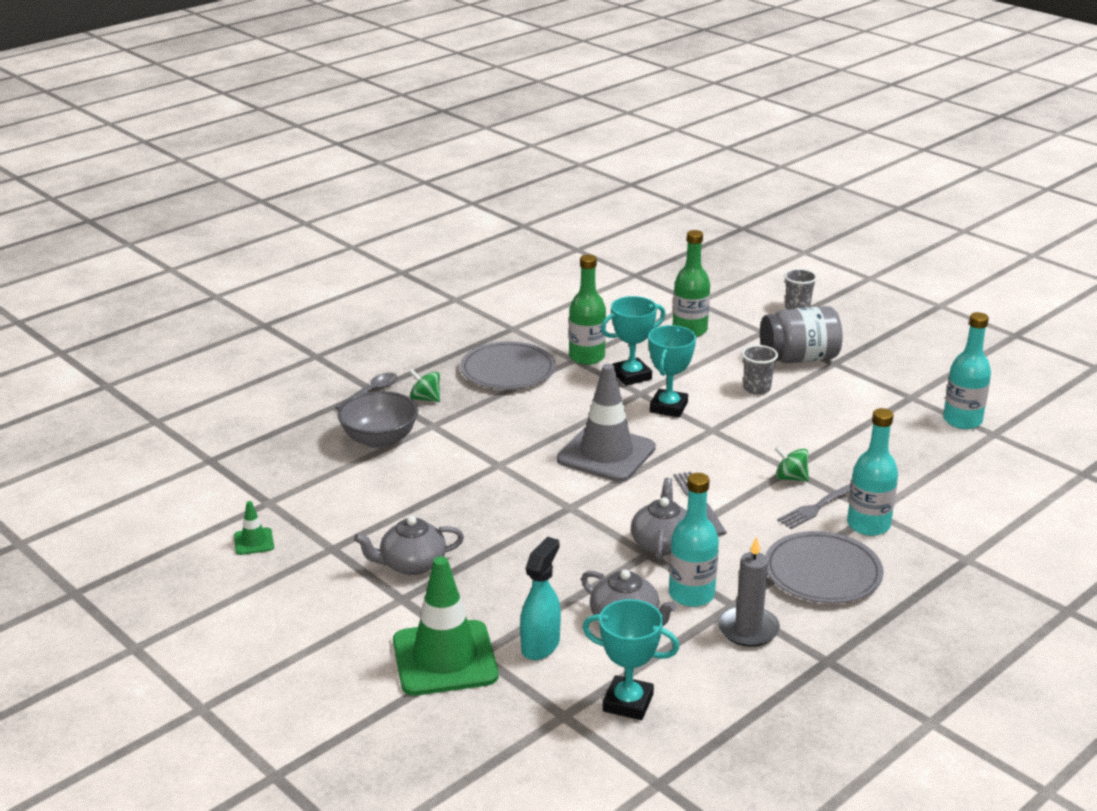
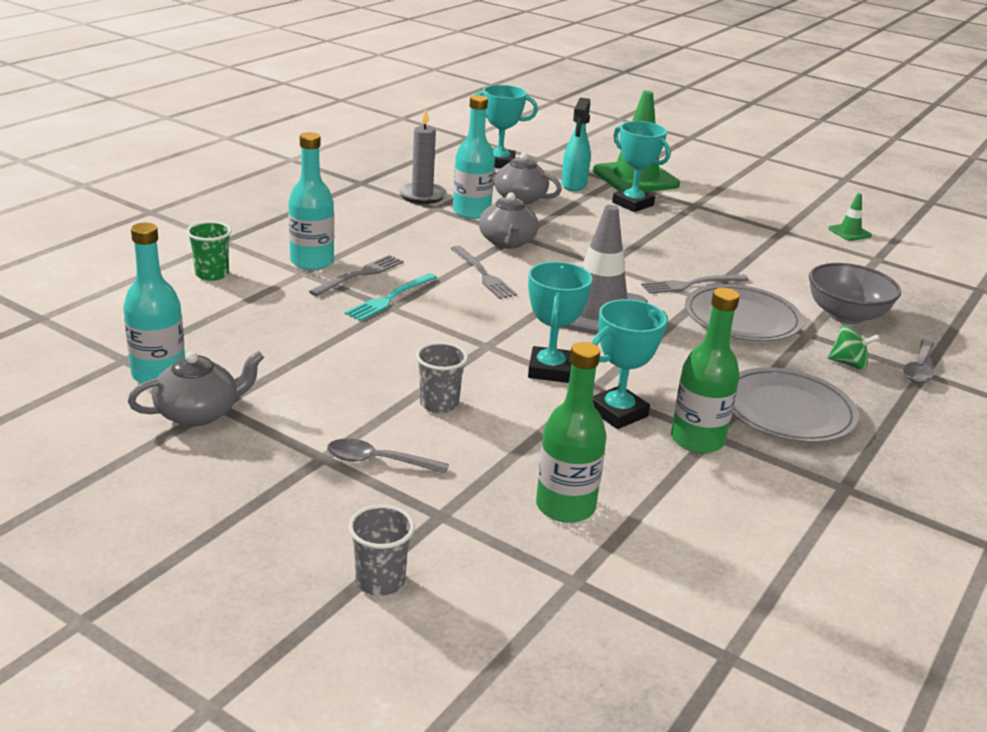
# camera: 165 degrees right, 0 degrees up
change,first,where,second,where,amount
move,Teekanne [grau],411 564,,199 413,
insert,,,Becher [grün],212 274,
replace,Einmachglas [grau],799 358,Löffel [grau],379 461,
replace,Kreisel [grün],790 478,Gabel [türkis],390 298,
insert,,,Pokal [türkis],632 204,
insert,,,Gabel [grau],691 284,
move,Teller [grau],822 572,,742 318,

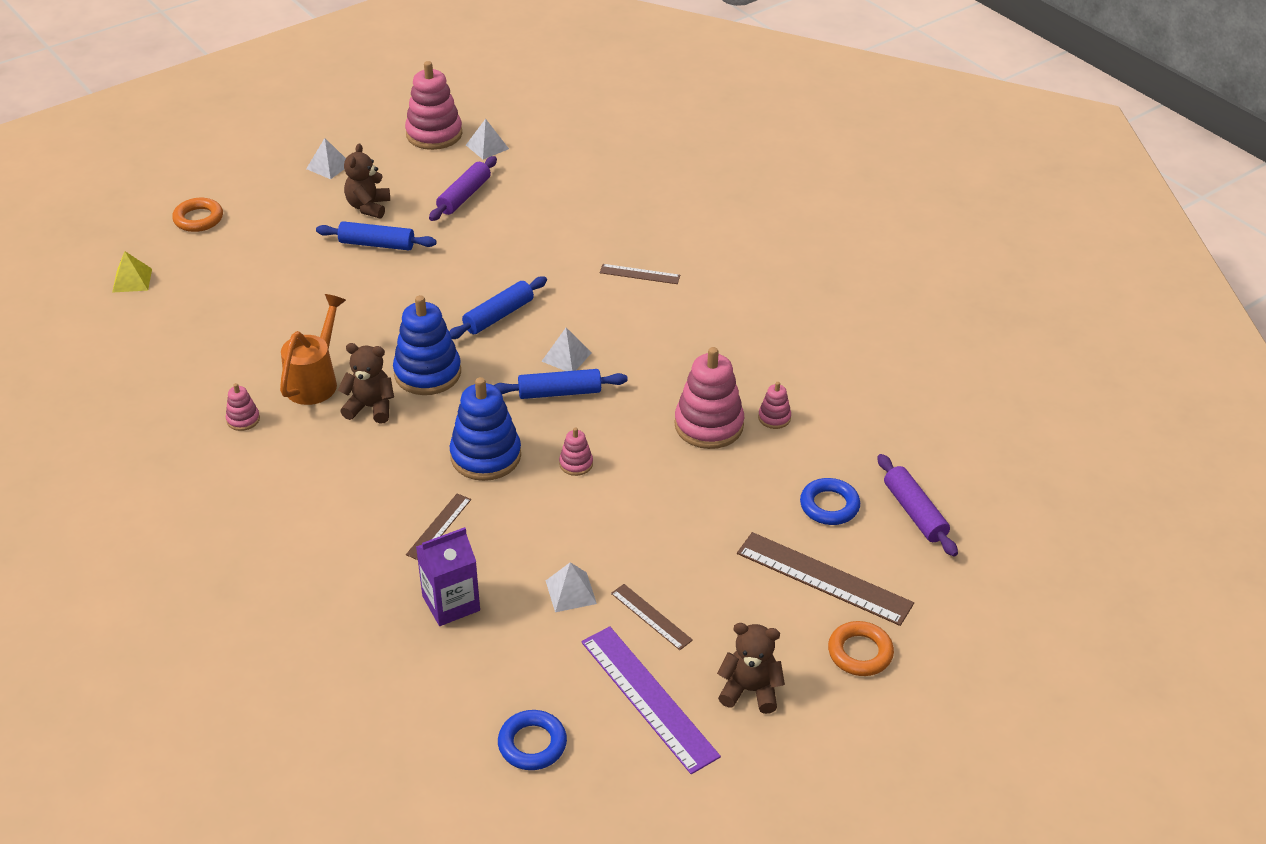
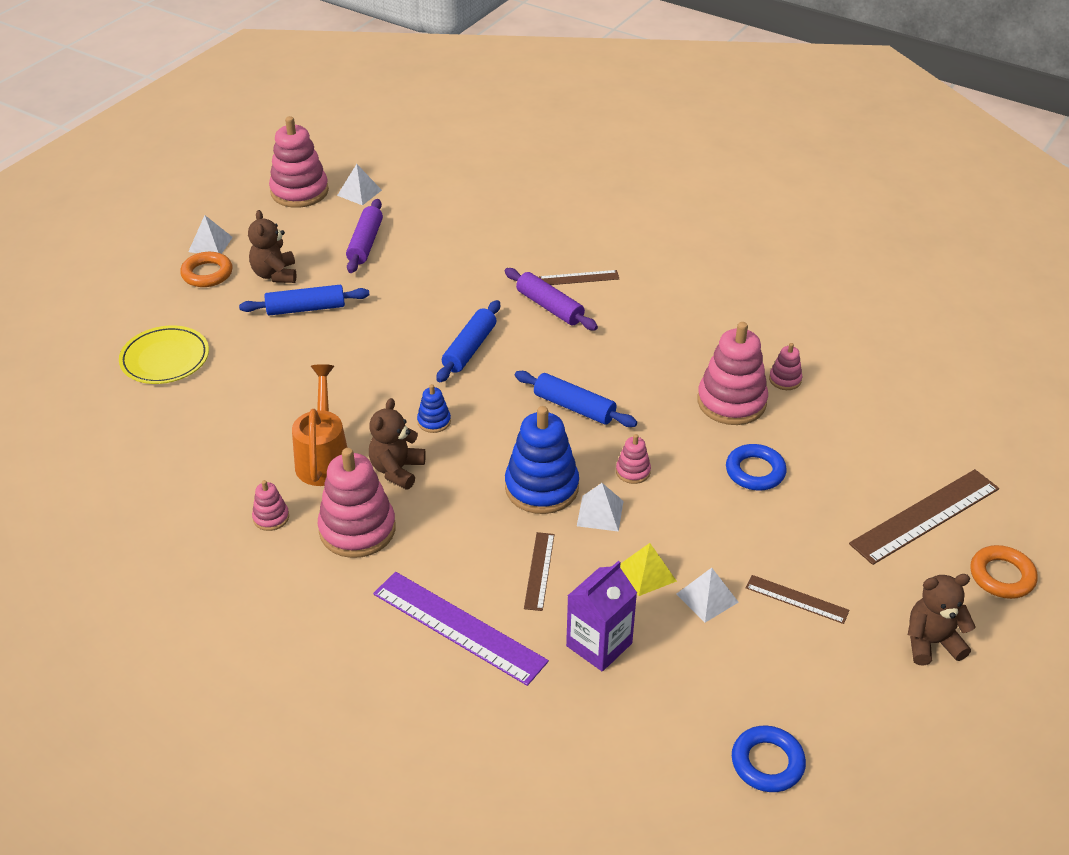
# camera: 20 degrees left, 0 degrees up
change,first,where,second,where,amount
insert,,,Teller [gelb],165 359,
move,Ring [orange],198 219,,207 274,
insert,,,Stapelspielzeug [rosa],357 529,
rotate,Teddybär [braun],370 407,,397 470,60 degrees counterclockwise
move,Lineal [lila],648 698,,458 627,
resize,Stapelspielzeug [blau],427 373,,434 421,x0.48
move,Nudelholz [lila],914 512,,550 307,
rotate,Nudelholz [blau],559 392,,574 407,60 degrees clockwise
move,Pyramide [weiß],566 357,,600 513,
move,Pyramide [gelb],132 280,,647 573,
move,Ring [blau],829 506,,755 471,
rotate,Lineal [braun],824 578,,925 516,45 degrees counterclockwise

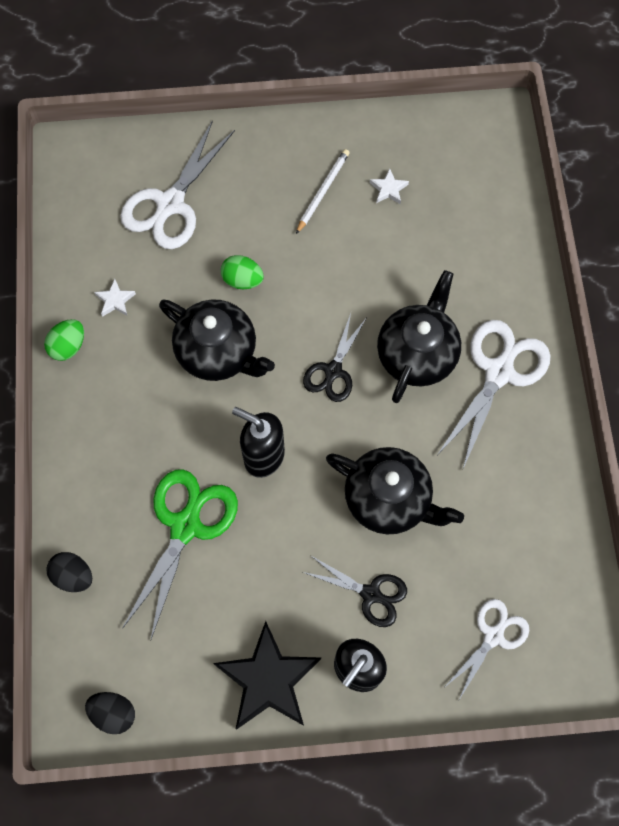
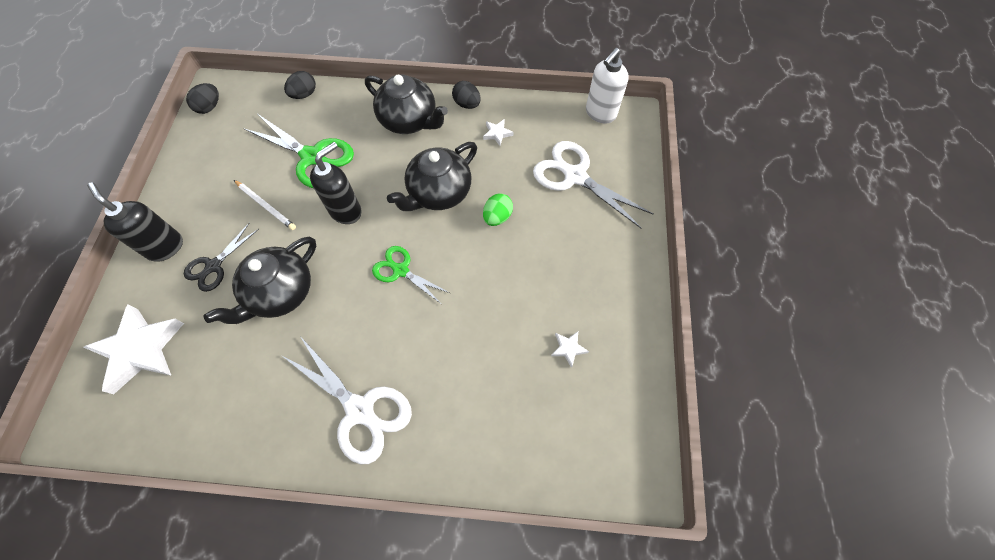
# camera: 100 degrees right, 5 degrees down
change,first,where,second,where,amount
replace,Schere [weiß],493 636,Stern [weiß],140 350,
move,Bleistift [weiß],322 191,,266 206,
move,Teekanne [schwarz],417 353,,409 120,
recolor,Schere [schwarz],333 371,Schere [grün],400 270,
recolor,Ei [grün],68 346,Ei [schwarz],467 104,
insert,,,Seifenspender [weiß],600 113,
delete,Stern [schwarz],268 680,,,

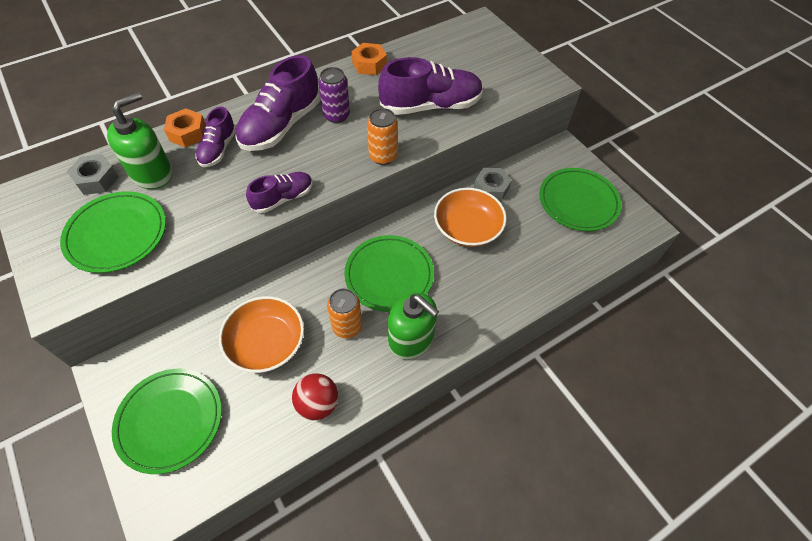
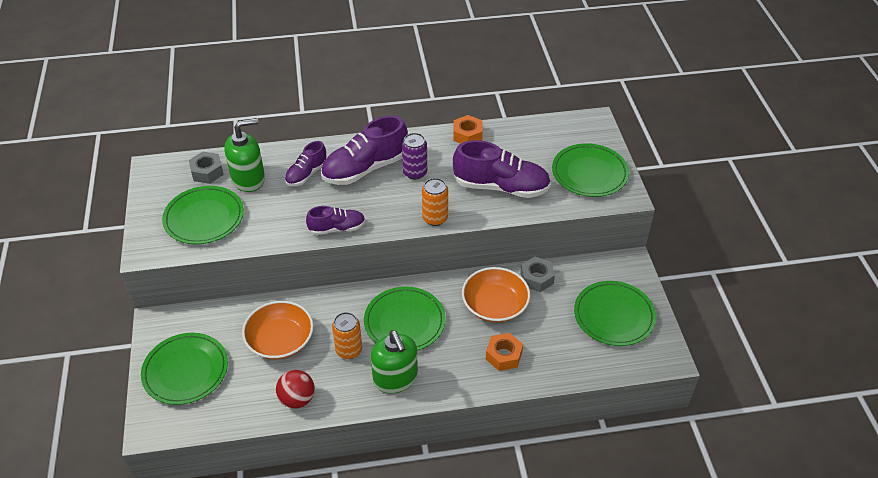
# camera: 25 degrees right, 10 degrees down
change,first,where,second,where,amount
move,Sechskantmutter [orange],188 133,,503 355,
insert,,,Teller [grün],589 173,

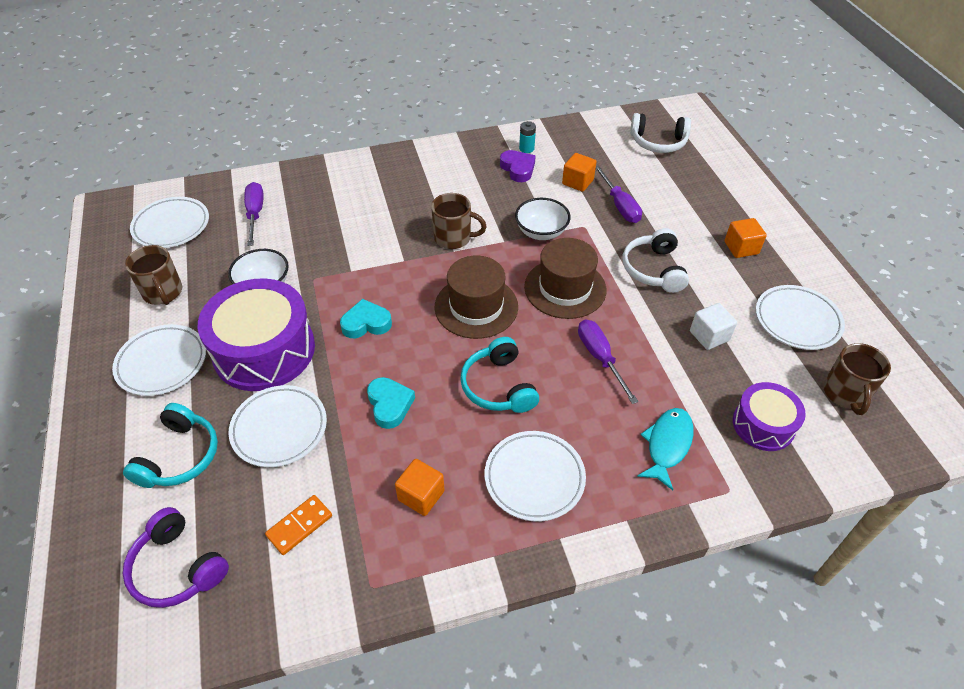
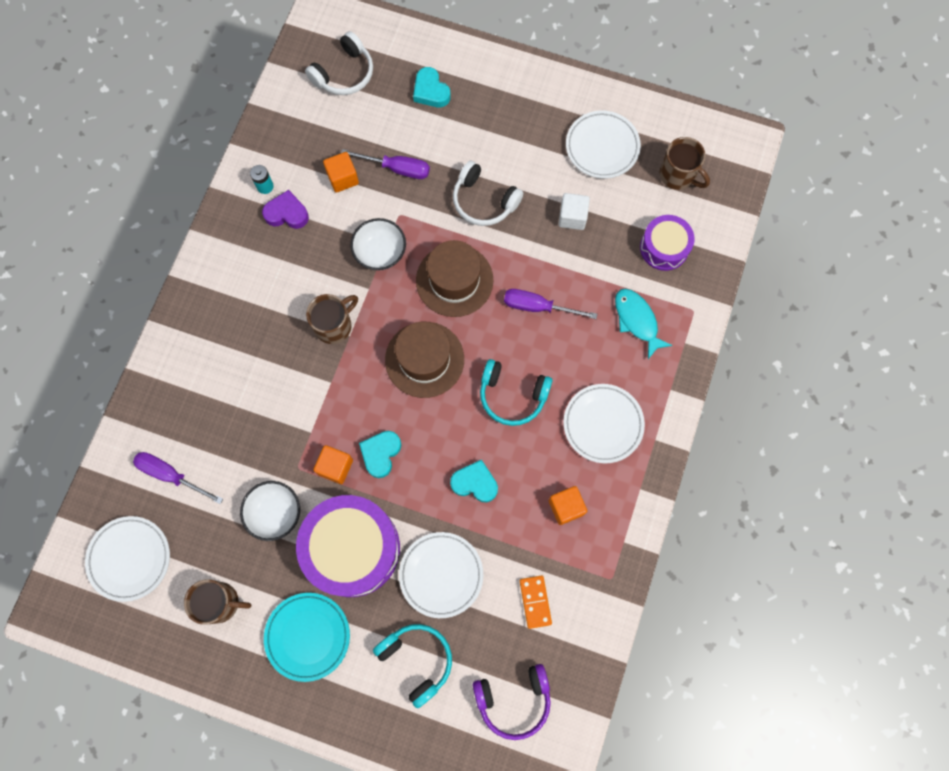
# camera: 55 degrees left, 25 degrees up
change,first,where,second,where,amount
recolor,Teller [weiß],162 363,Teller [türkis],308 636,
move,Kubus [orange],741 248,,335 467,
insert,,,Herz [türkis],431 91,

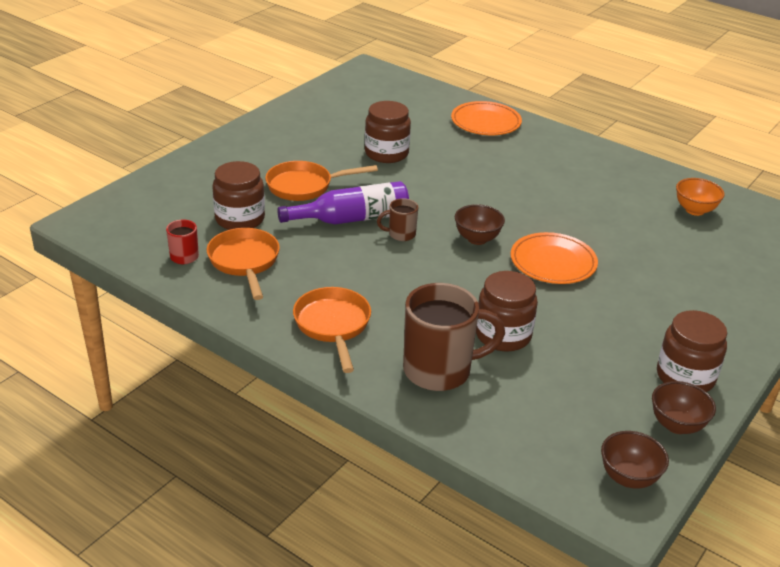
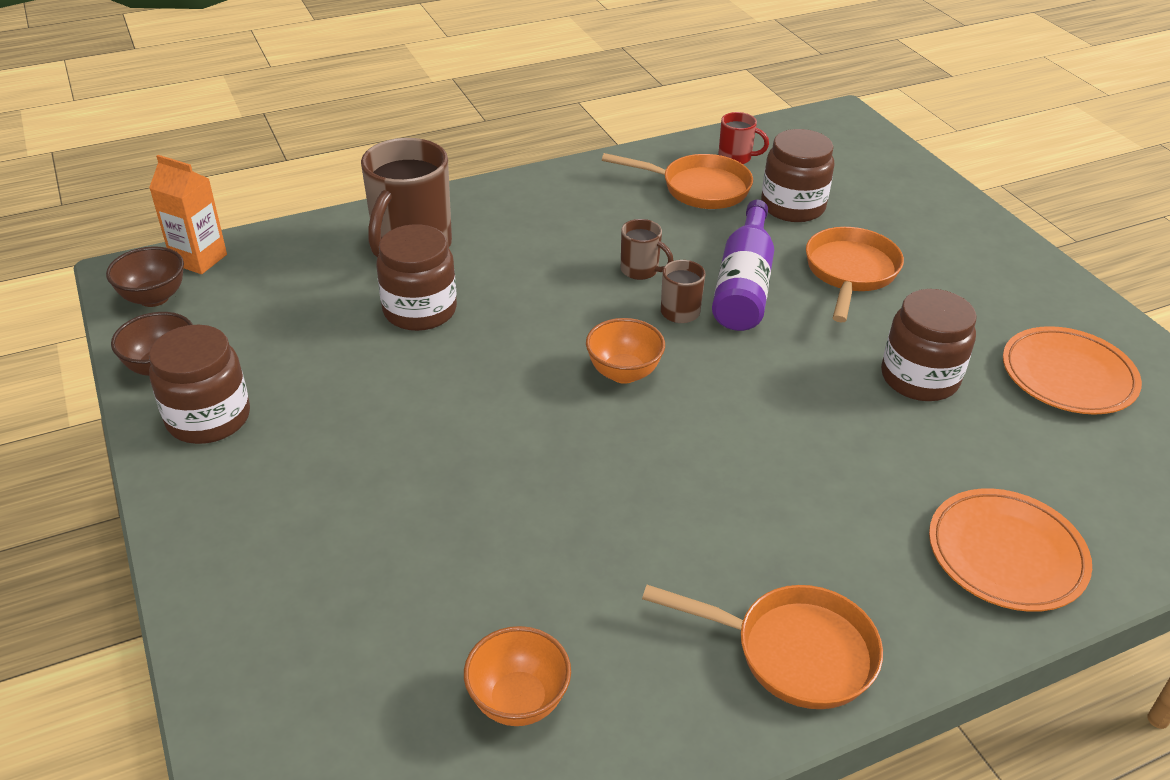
# camera: 120 degrees right, 5 degrees up
change,first,where,second,where,amount
insert,,,Getränkekarton [orange],199 259,
recolor,Schüssel [braun],477 239,Schüssel [orange],623 373,
insert,,,Tasse [braun],641 270,
move,Pfanne [orange],333 326,,793 651,
move,Teller [orange],553 262,,1068 376,

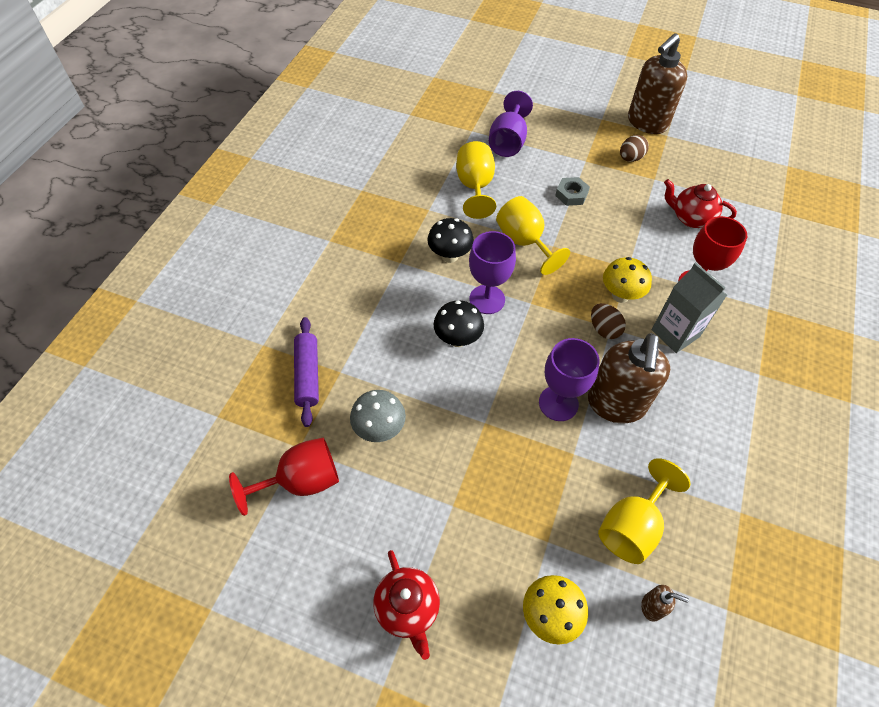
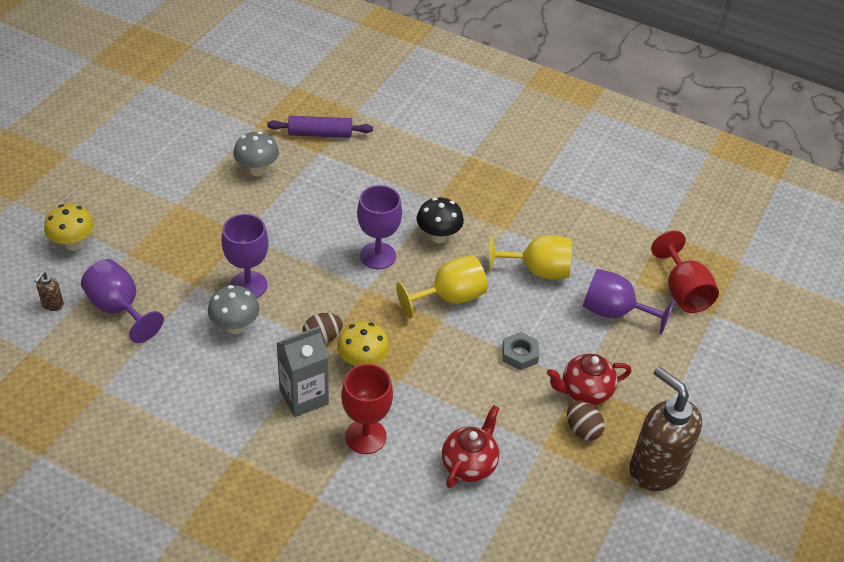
# camera: 95 degrees right, 10 degrees down
change,first,where,second,where,amount
recolor,Kelch [gelb],632 526,Kelch [lila],119 309,
replace,Seifenspender [braun],616 404,Pilz [grau],235 326,
move,Teekanne [rot],408 609,,584 391,
move,Kelch [rot],301 481,,683 292,
delete,Pilz [schwarz],457 339,,,

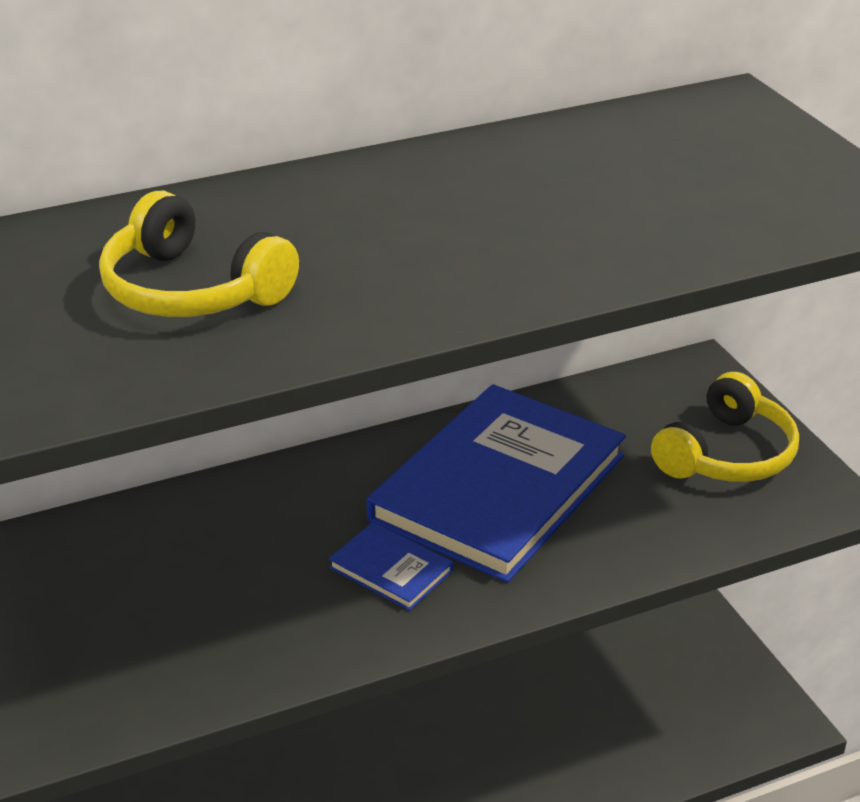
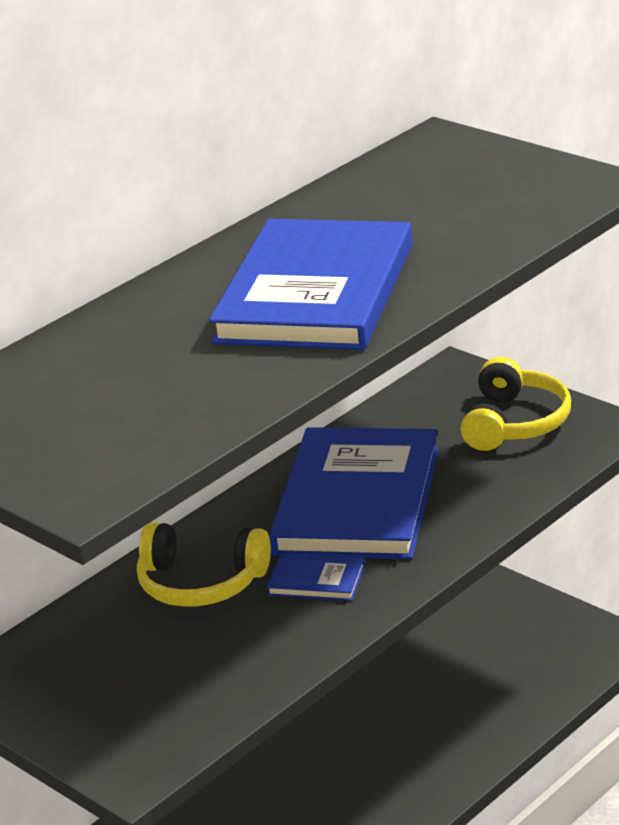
# camera: 20 degrees left, 5 degrees down
change,first,where,second,where,amount
move,Kopfhörer [gelb],192 290,,201 583,
insert,,,Buch [blau],315 293,

